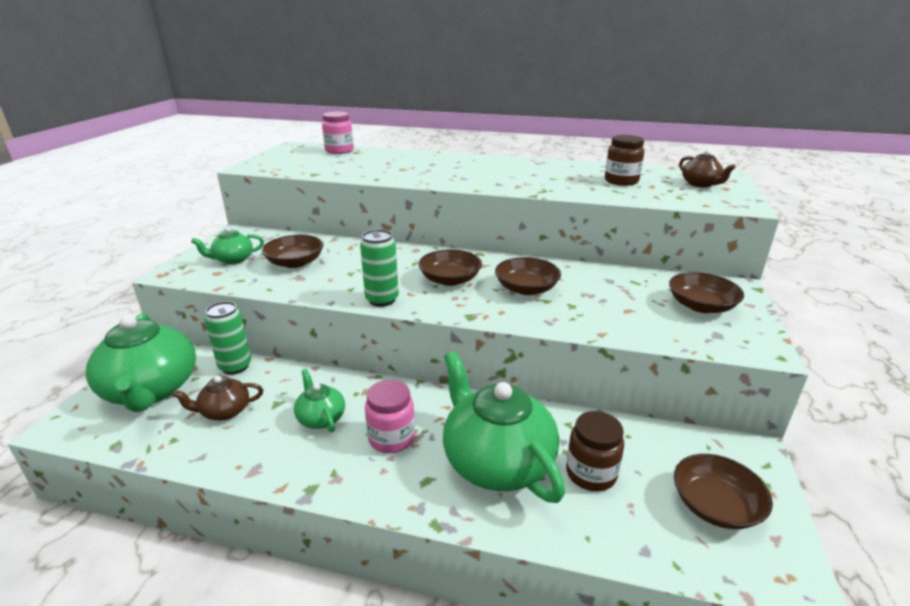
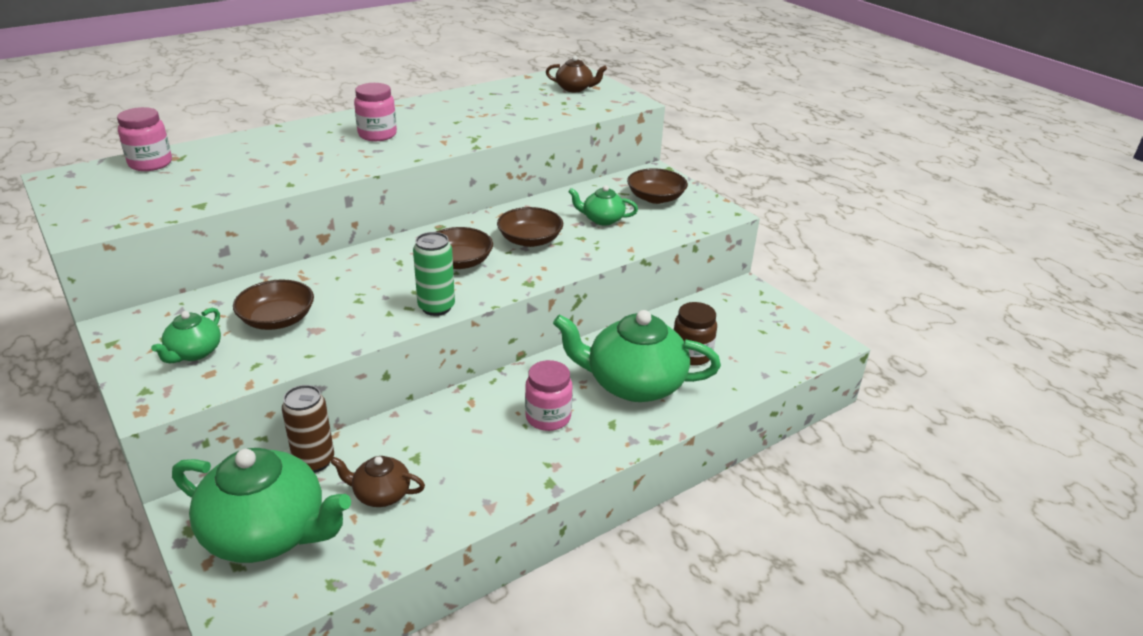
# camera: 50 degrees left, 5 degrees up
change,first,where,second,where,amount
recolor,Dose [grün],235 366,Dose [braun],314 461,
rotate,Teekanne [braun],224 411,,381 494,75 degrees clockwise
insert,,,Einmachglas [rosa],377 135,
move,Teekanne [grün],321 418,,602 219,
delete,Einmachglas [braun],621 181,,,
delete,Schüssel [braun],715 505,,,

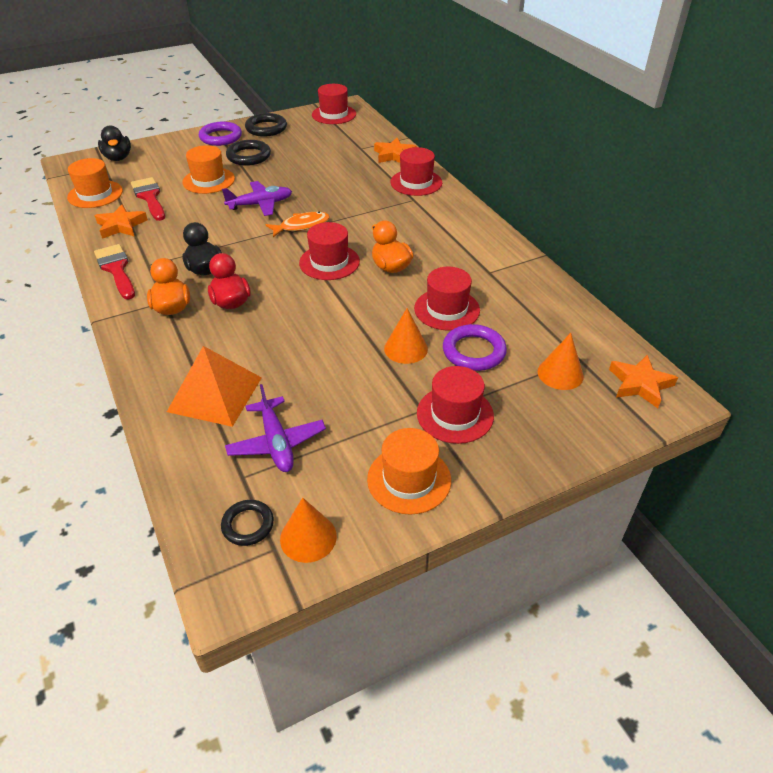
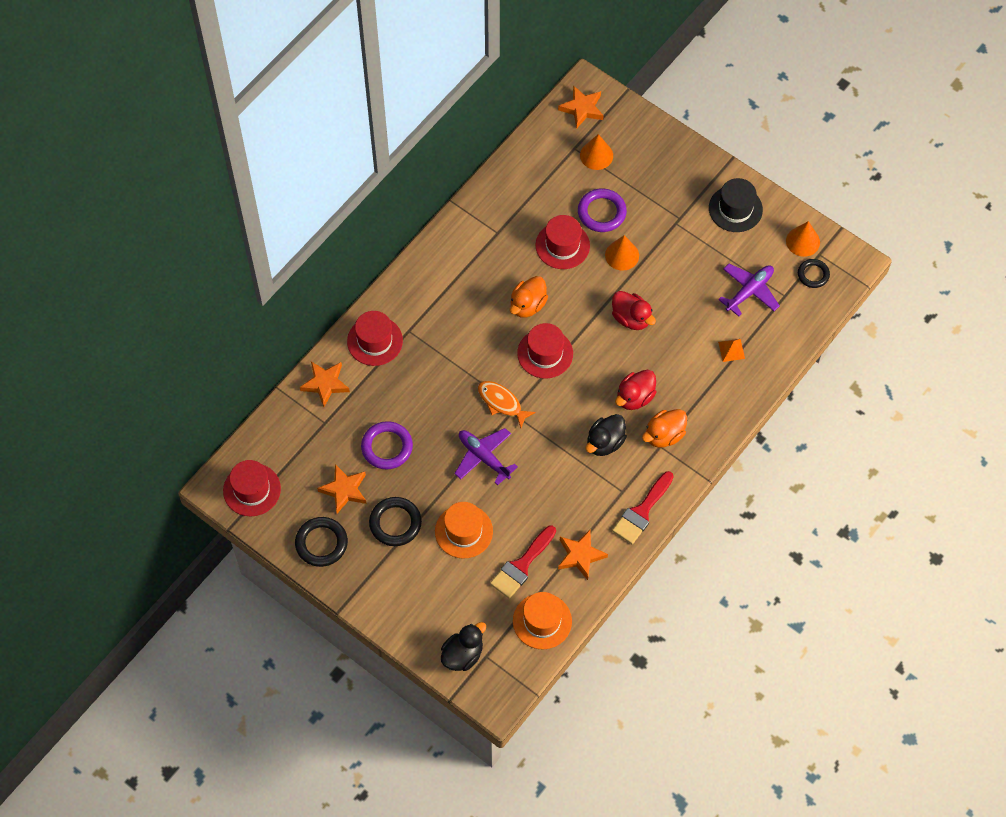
# camera: 115 degrees left, 20 degrees up
change,first,where,second,where,amount
insert,,,Stern [orange],344 490,
move,Ring [lila],221 137,,387 447,
insert,,,Ente [rot],631 318,
recolor,Hut [orange],409 479,Hut [schwarz],735 209,
resize,Pyramide [orange],215 394,,731 350,x0.43
delete,Hut [rot],455 414,,,

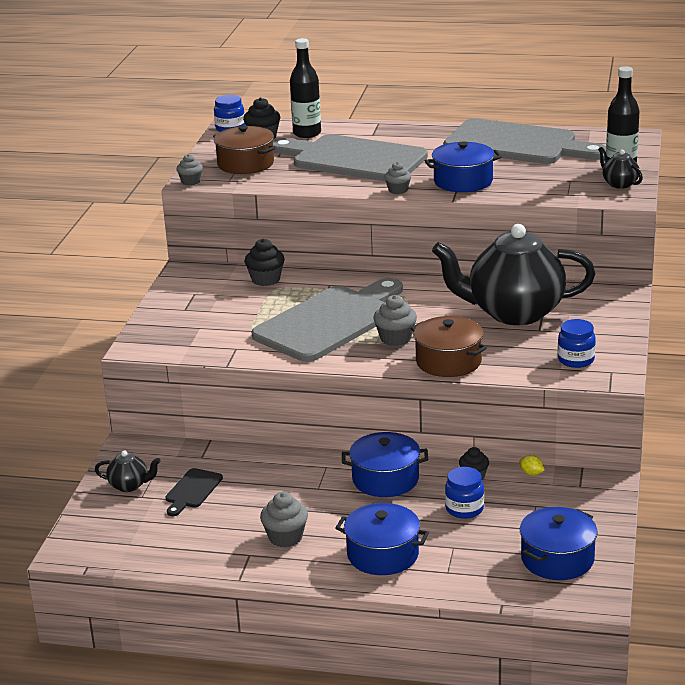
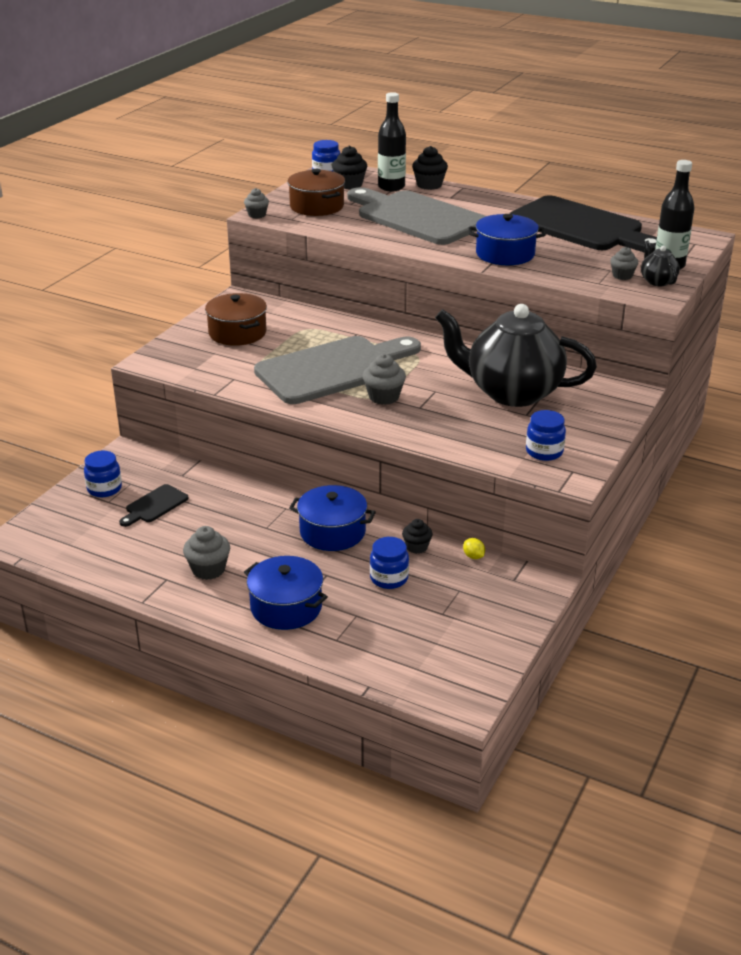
# camera: 15 degrees right, 5 degrees up
change,first,where,second,where,amount
replace,Teekanne [schwarz],129 485,Einmachglas [blau],104 489,
move,Kochtopf [braun],448 361,,237 333,
move,Muffin [schwarz],266 279,,429 185,
recolor,Schneidebrett [grau],517 144,Schneidebrett [schwarz],581 226,
move,Muffin [grau],398 190,,622 276,
delete,Kochtopf [blau],557 559,,,

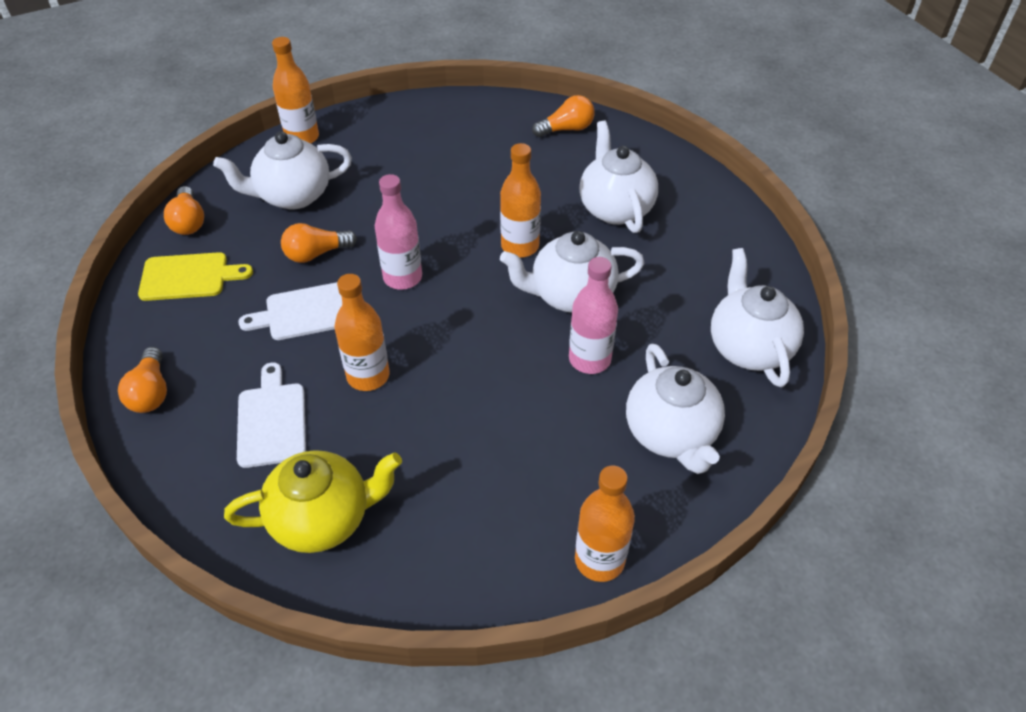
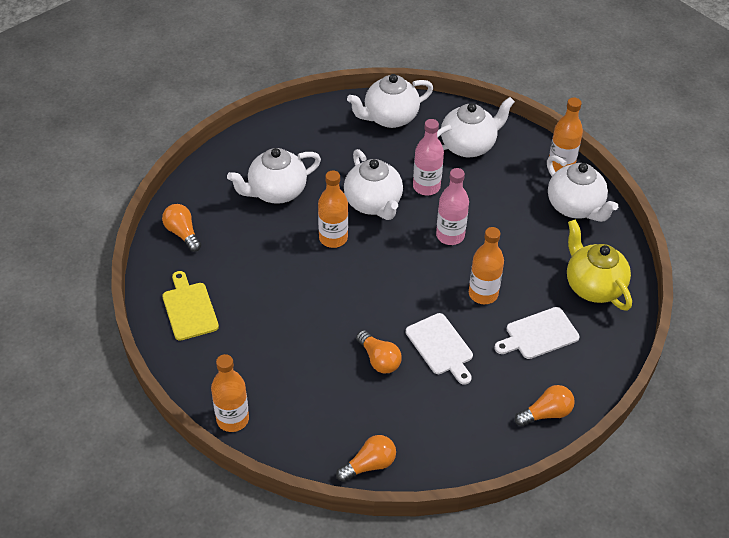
# camera: 105 degrees left, 0 degrees up
change,first,where,second,where,amount
move,Schneidebrett [gelb],189 277,,189 309,
move,Flasche [rosa],402 277,,450 235,
move,Teekanne [weiß],293 196,,575 207,

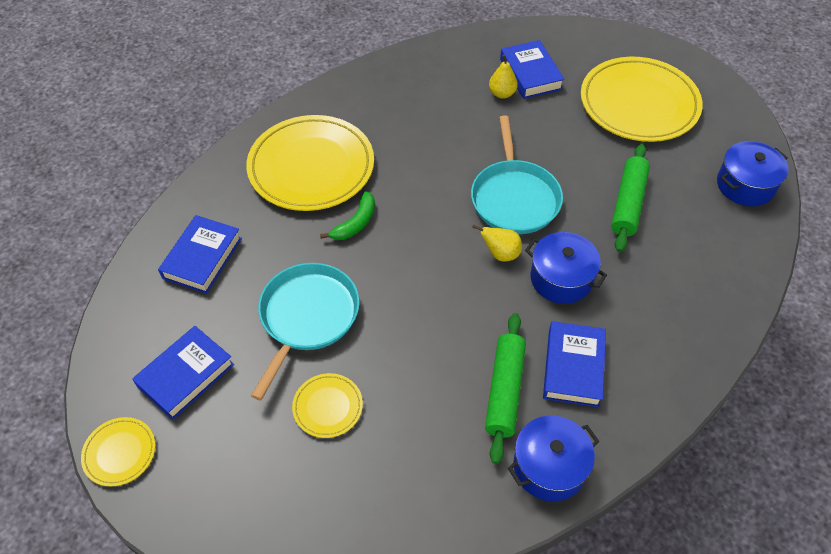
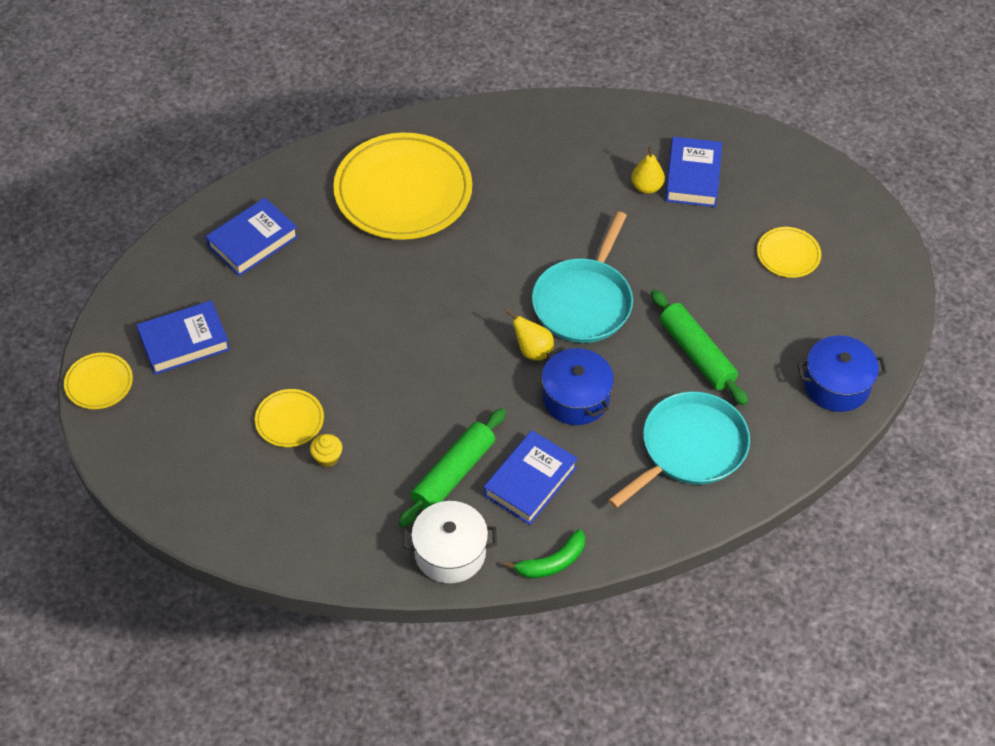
# camera: 25 degrees right, 0 degrees up
change,first,where,second,where,amount
insert,,,Muffin [gelb],327 458,
recolor,Kochtopf [blau],549 467,Kochtopf [weiß],450 553,
move,Banane [grün],355 223,,552 562,
move,Pfanne [türkis],307 317,,689 449,
rotate,Nudelholz [grün],628 203,,697 354,75 degrees counterclockwise
resize,Teller [gelb],639 104,,788 254,x0.45

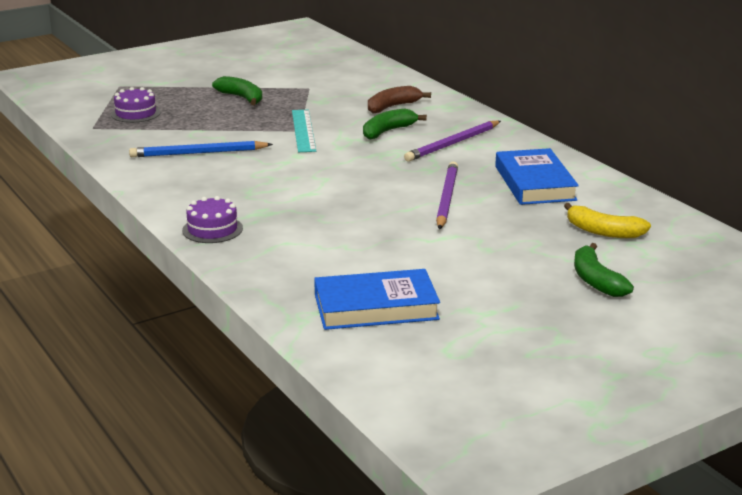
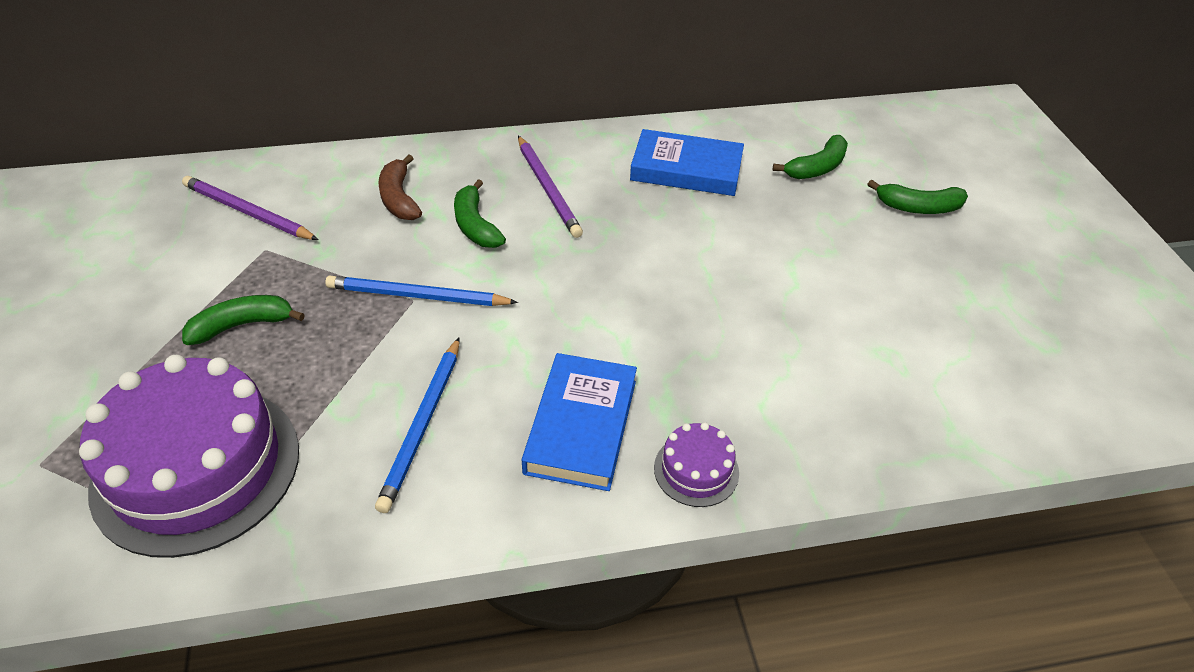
# camera: 70 degrees left, 20 degrees up
change,first,where,second,where,amount
resize,Kuchen [lila],135 113,,196 468,x2.30
move,Bleistift [lila],446 198,,247 212,
replace,Lineal [türkis],303 130,Bleistift [blau],417 296,
move,Buch [blau],376 307,,581 426,
recolor,Banane [gelb],603 231,Banane [grün],817 168,

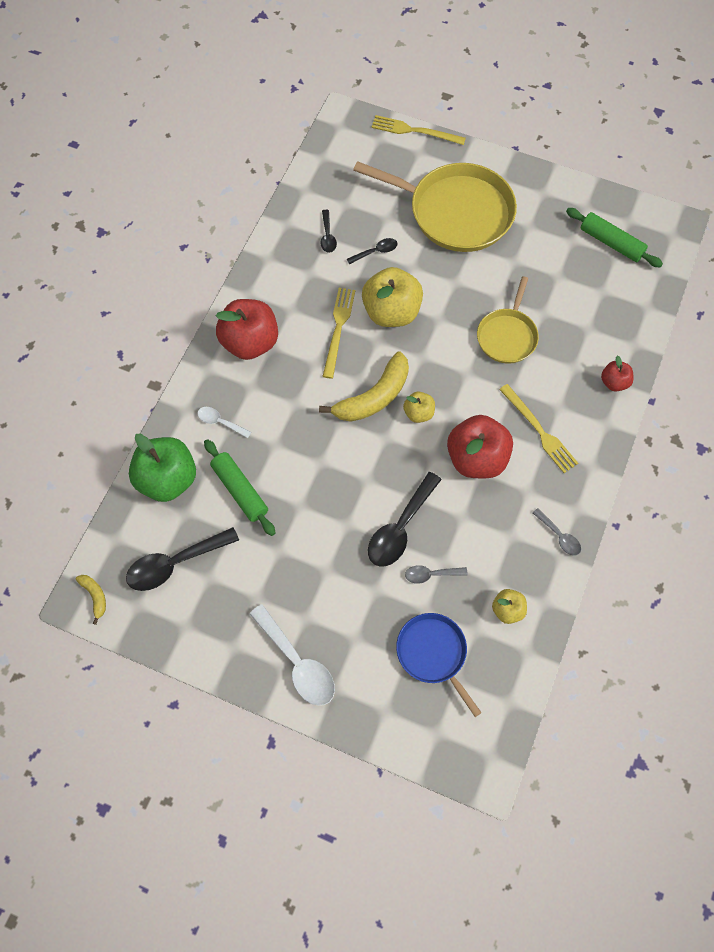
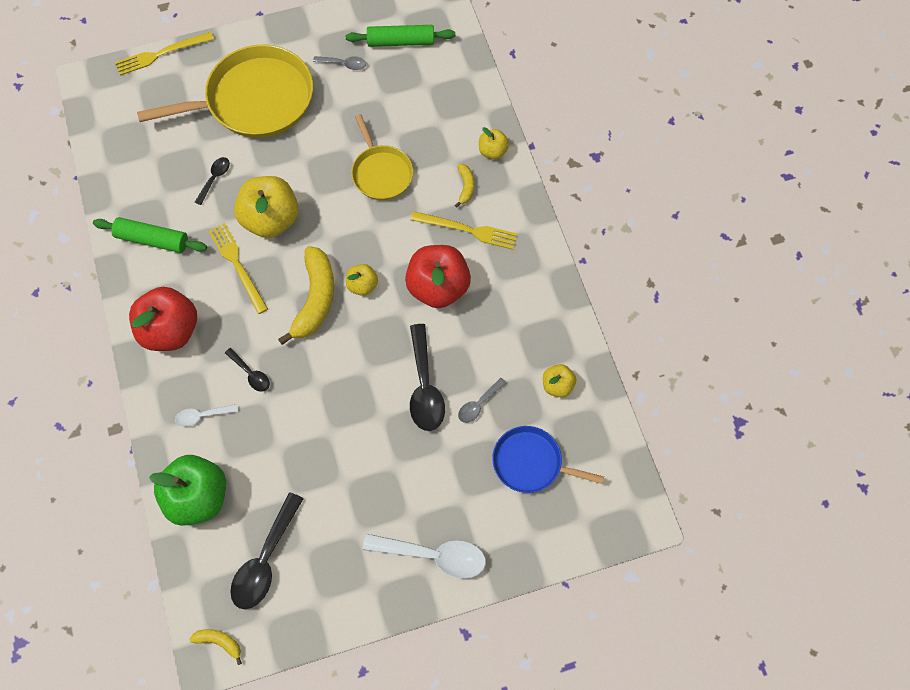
# camera: 40 degrees left, 0 degrees up
change,first,where,second,where,amount
move,Nudelholz [grün],240 490,,152 240,
move,Löffel [schwarz],327 236,,251 374,
move,Löffel [grau],559 536,,344 64,
insert,,,Banane [gelb],465 187,
recolor,Apfel [rot],614 382,Apfel [gelb],492 151,

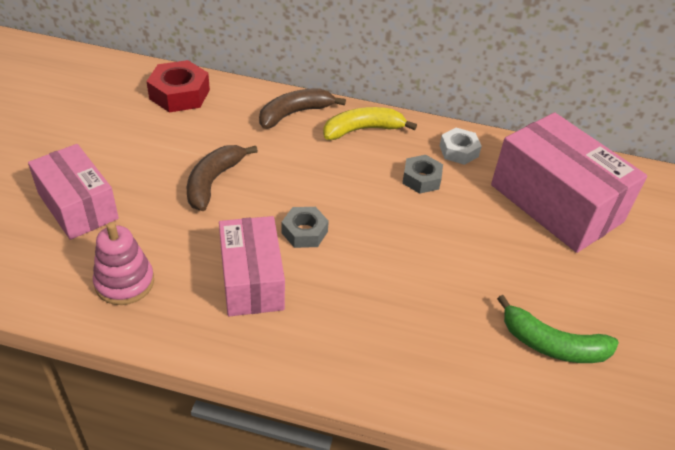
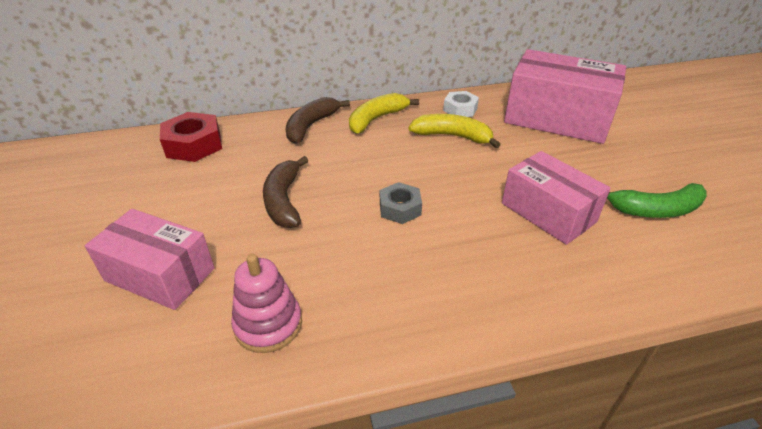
# camera: 25 degrees left, 5 degrees down
change,first,where,second,where,amount
replace,Sechskantmutter [grau],421 179,Banane [gelb],452 136,
move,Schachtel [rosa],252 280,,548 212,

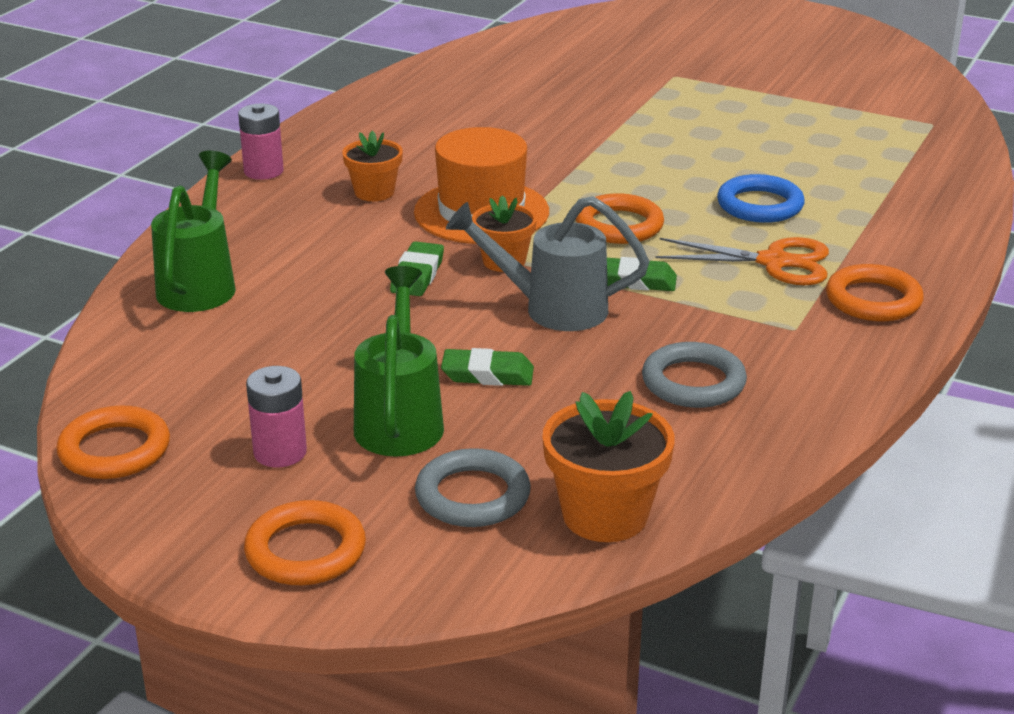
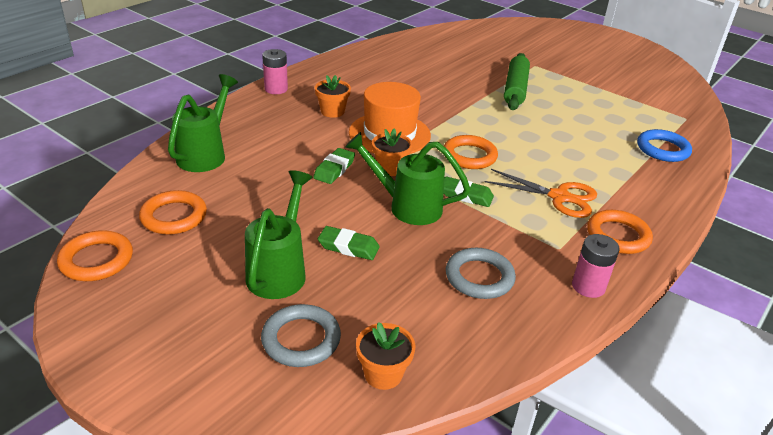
# camera: 10 degrees right, 5 degrees up
change,first,where,second,where,amount
move,Ring [orange],305 551,,174 216,
recolor,Gießkanne [grau],551 309,Gießkanne [grün],406 206,
resize,Blumentopf [orange],605 515,,383 374,x0.64
insert,,,Nudelholz [grün],515 89,
move,Batterie [rosa],280 452,,588 286,
move,Ring [blau],760 205,,662 149,

